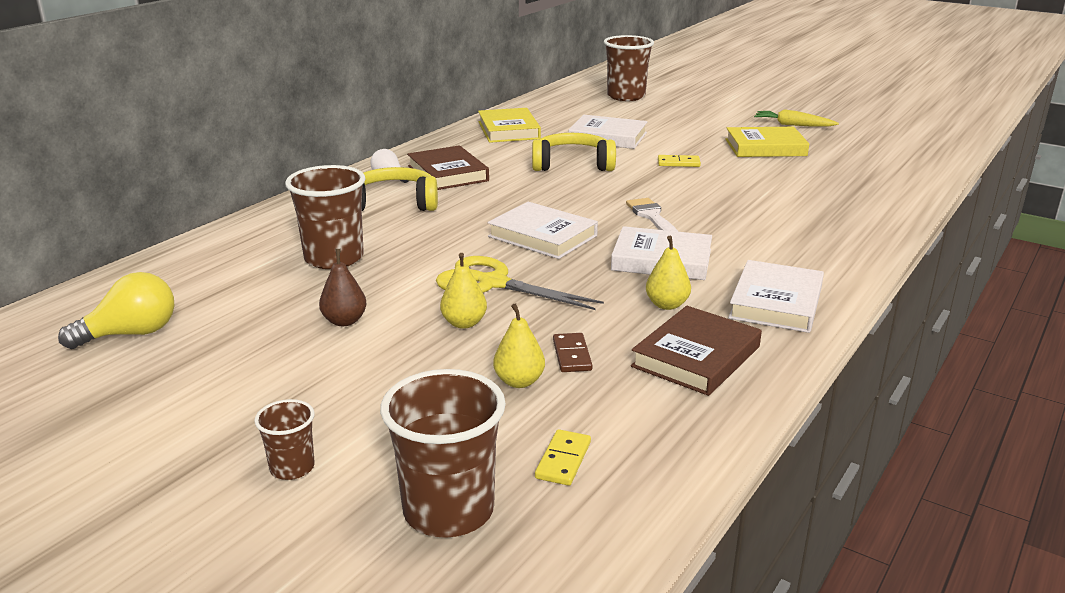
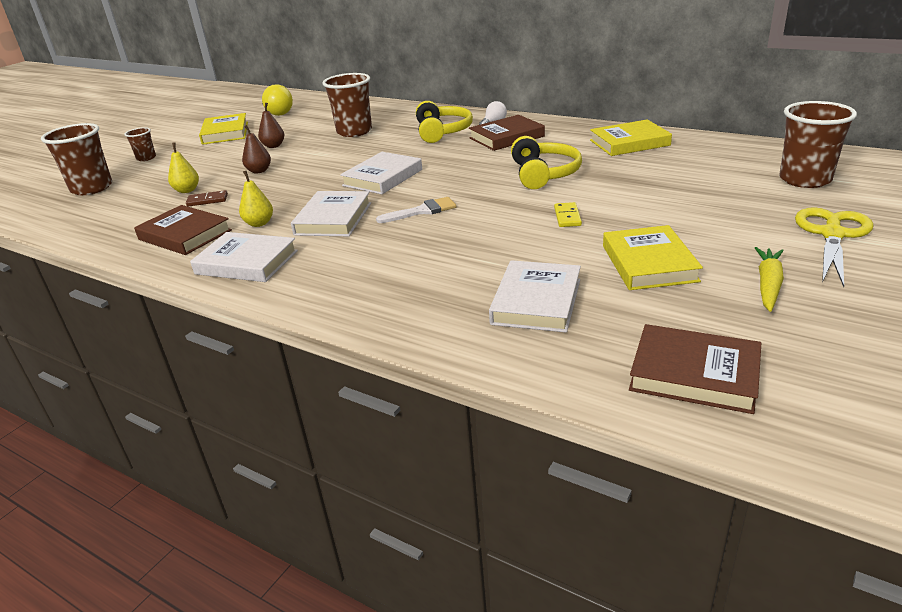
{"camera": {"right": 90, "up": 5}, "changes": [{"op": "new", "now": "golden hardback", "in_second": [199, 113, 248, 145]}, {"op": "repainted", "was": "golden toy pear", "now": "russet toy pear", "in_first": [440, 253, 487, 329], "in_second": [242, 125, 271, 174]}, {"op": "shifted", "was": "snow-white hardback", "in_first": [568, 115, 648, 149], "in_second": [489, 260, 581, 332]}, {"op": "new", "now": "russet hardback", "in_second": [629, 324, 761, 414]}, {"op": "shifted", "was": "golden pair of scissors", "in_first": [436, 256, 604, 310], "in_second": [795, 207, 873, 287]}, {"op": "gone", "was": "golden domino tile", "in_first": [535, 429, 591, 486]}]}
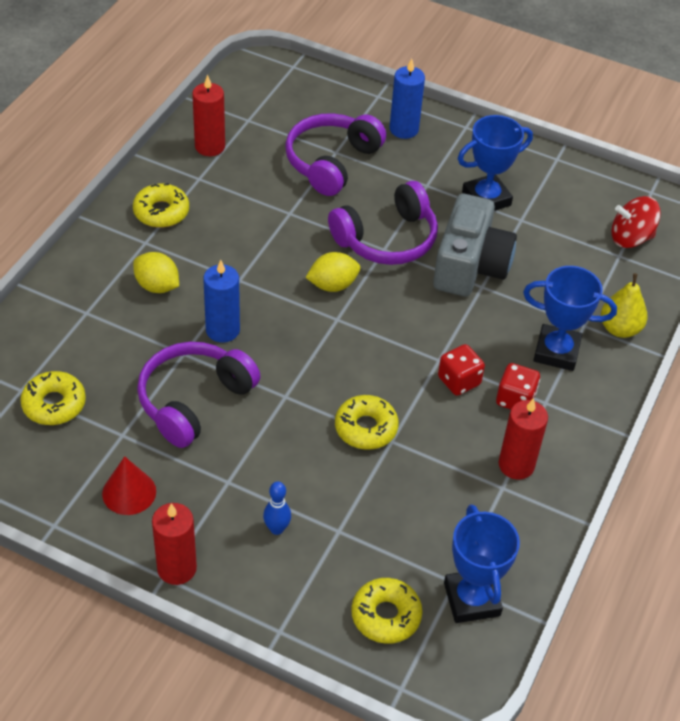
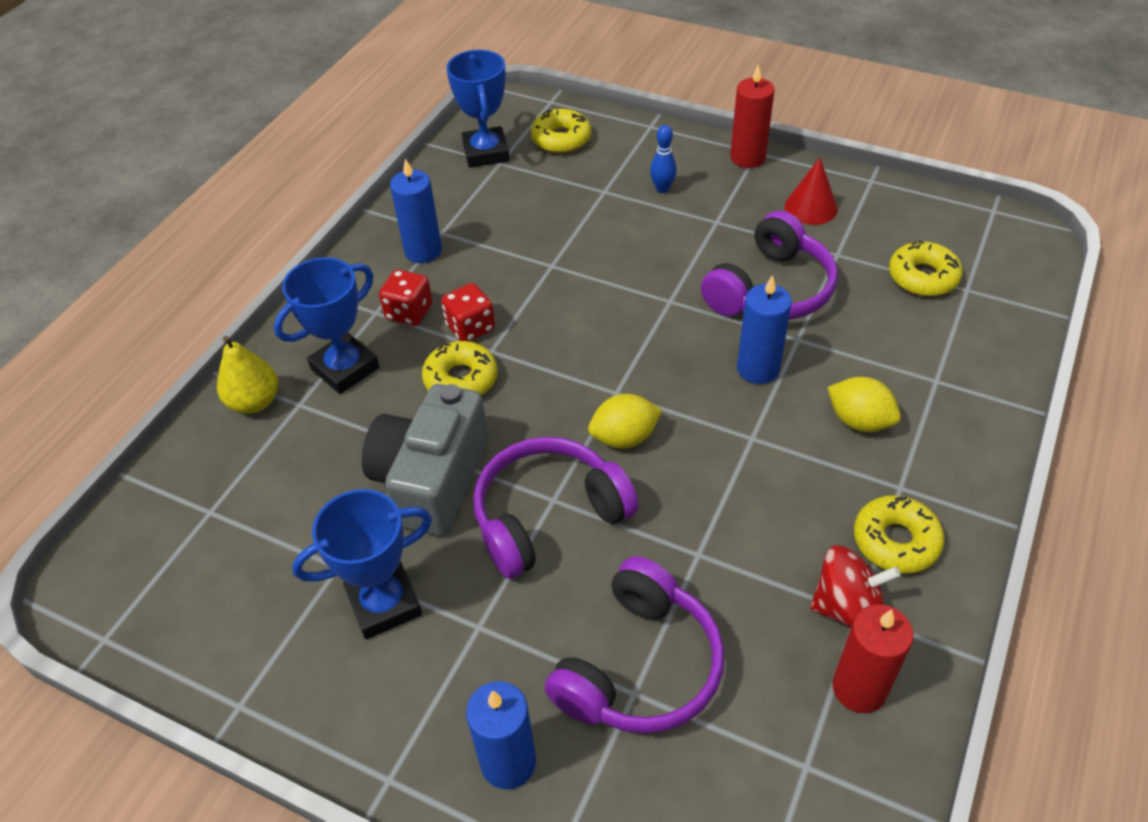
{"camera": {"right": -175, "up": 0}, "changes": [{"op": "rotated", "was": "cobalt prize cup", "in_first": [523, 266, 617, 371], "in_second": [274, 257, 379, 394], "clockwise": -60}, {"op": "repainted", "was": "crimson wax candle", "now": "cobalt wax candle", "in_first": [498, 398, 548, 480], "in_second": [390, 158, 442, 263]}, {"op": "shifted", "was": "golden doughnut", "in_first": [335, 395, 399, 450], "in_second": [422, 341, 498, 396]}, {"op": "shifted", "was": "crimson toy top", "in_first": [611, 196, 661, 248], "in_second": [810, 545, 901, 628]}]}
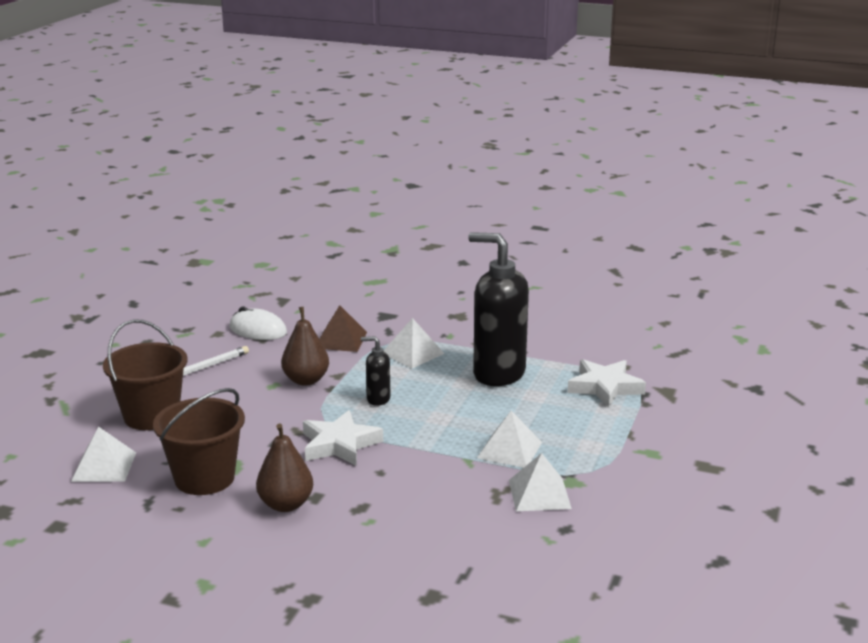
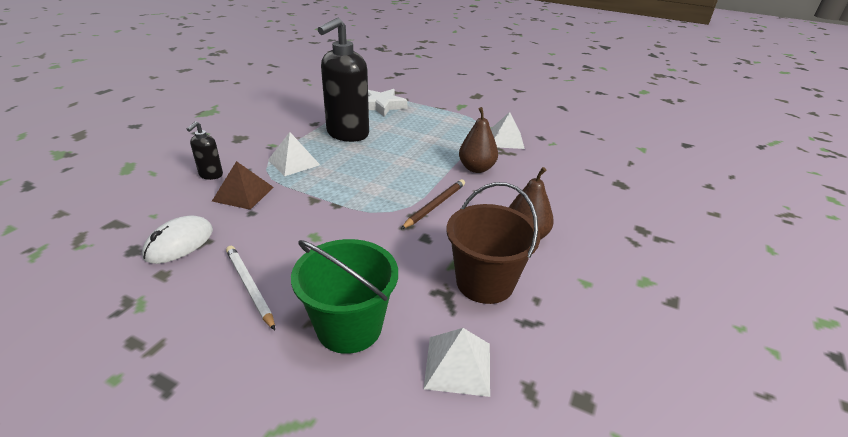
{"camera": {"right": -85, "up": 10}, "changes": [{"op": "shifted", "was": "ebony soap pump", "in_first": [361, 336, 390, 406], "in_second": [187, 121, 223, 180]}, {"op": "repainted", "was": "russet sand bucket", "now": "leaf-green sand bucket", "in_first": [103, 320, 188, 430], "in_second": [291, 239, 398, 354]}, {"op": "swapped", "was": "snow-white five-pointed star", "now": "russet lead pencil", "in_first": [303, 410, 383, 466], "in_second": [401, 179, 465, 229]}, {"op": "shifted", "was": "russet toy pear", "in_first": [281, 307, 329, 385], "in_second": [459, 107, 498, 173]}, {"op": "gone", "was": "snow-white solid pyramid", "in_first": [477, 411, 542, 468]}]}
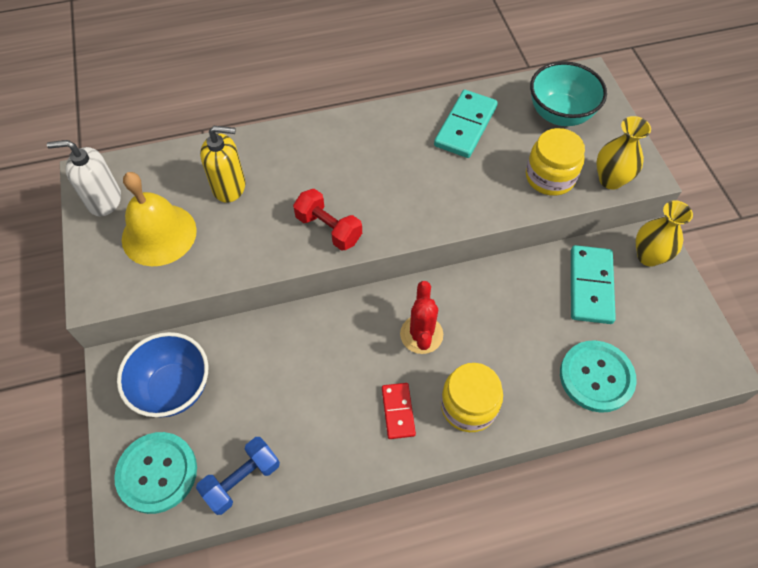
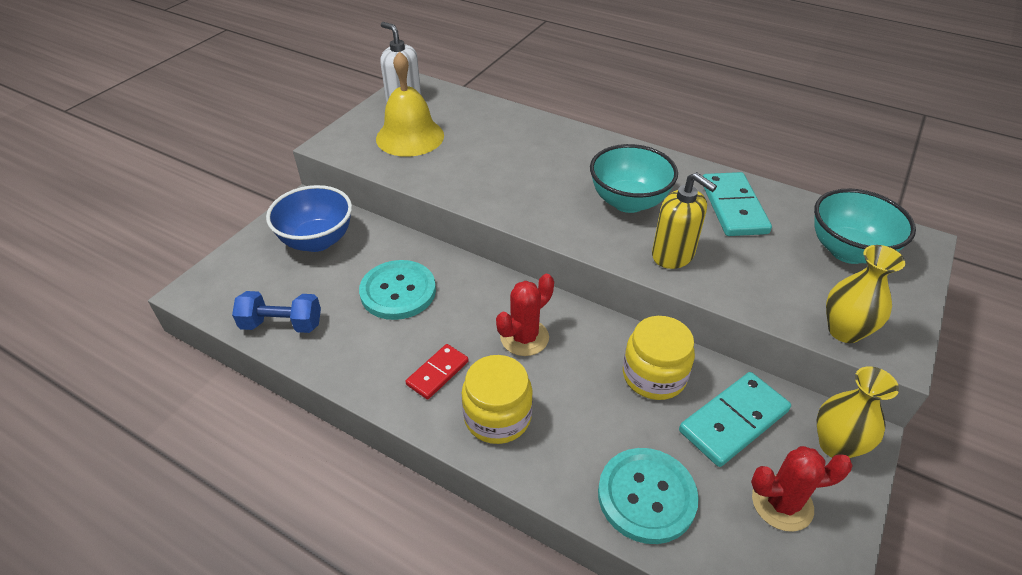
{"camera": {"right": 45, "up": -15}, "changes": [{"op": "shifted", "was": "turquoise button", "in_first": [114, 432, 197, 514], "in_second": [359, 260, 436, 320]}, {"op": "new", "now": "turquoise deep dish", "in_second": [590, 144, 678, 213]}, {"op": "shifted", "was": "golden preserve jar", "in_first": [526, 128, 585, 196], "in_second": [623, 316, 695, 400]}, {"op": "shifted", "was": "golden soap pump", "in_first": [200, 126, 245, 203], "in_second": [652, 172, 717, 269]}, {"op": "rotated", "was": "turquoise domino tile", "in_first": [434, 90, 498, 158], "in_second": [703, 172, 772, 236], "clockwise": -75}, {"op": "new", "now": "crimson saguaro cactus", "in_second": [751, 446, 853, 532]}, {"op": "gone", "was": "crimson free weight", "in_first": [293, 189, 362, 251]}]}
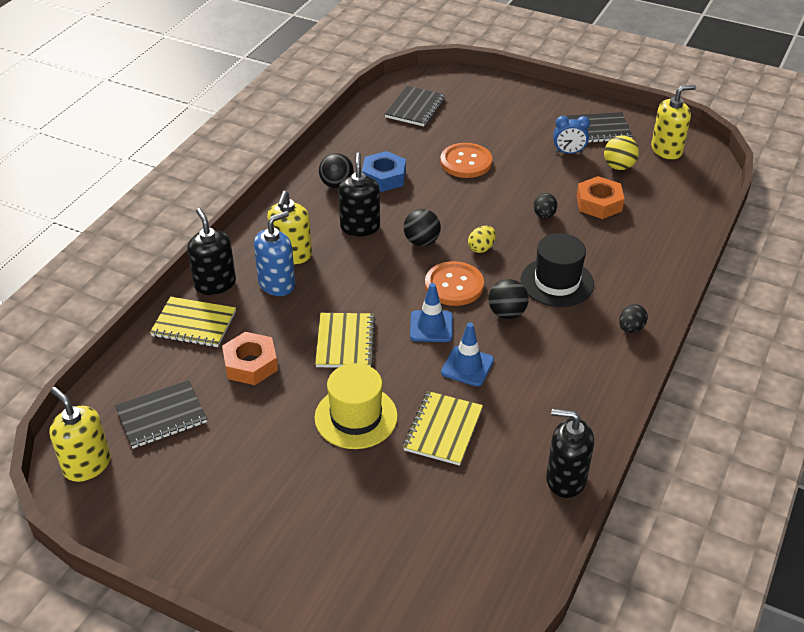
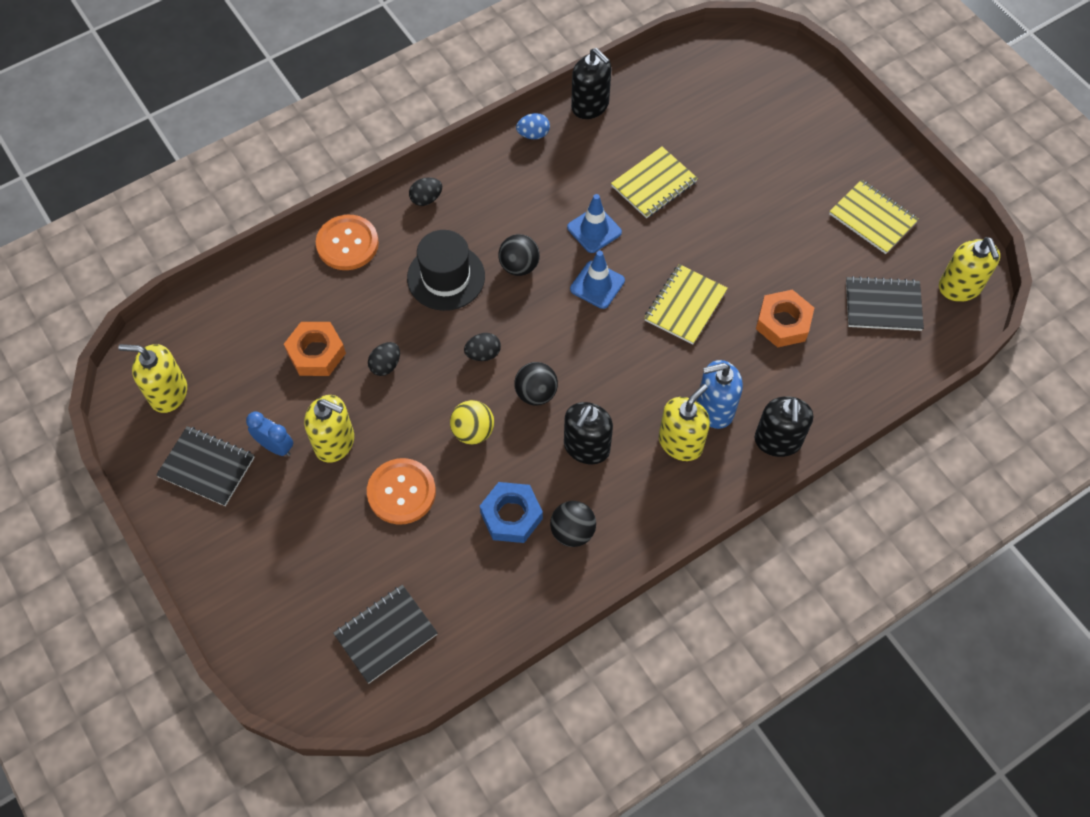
{"camera": {"right": -150, "up": 20}, "changes": [{"op": "new", "now": "golden soap pump", "in_second": [304, 395, 354, 463]}, {"op": "shifted", "was": "bright orange button", "in_first": [425, 261, 484, 306], "in_second": [316, 215, 379, 270]}, {"op": "shifted", "was": "golden sphere", "in_first": [604, 135, 639, 170], "in_second": [450, 400, 494, 445]}, {"op": "repainted", "was": "golden toy egg", "now": "ebony toy egg", "in_first": [468, 226, 496, 253], "in_second": [464, 333, 501, 361]}, {"op": "new", "now": "cobalt toy egg", "in_second": [516, 113, 550, 139]}, {"op": "shifted", "was": "golden notebook", "in_first": [150, 297, 236, 347], "in_second": [829, 180, 919, 254]}, {"op": "gone", "was": "golden hat", "in_first": [315, 363, 398, 449]}]}
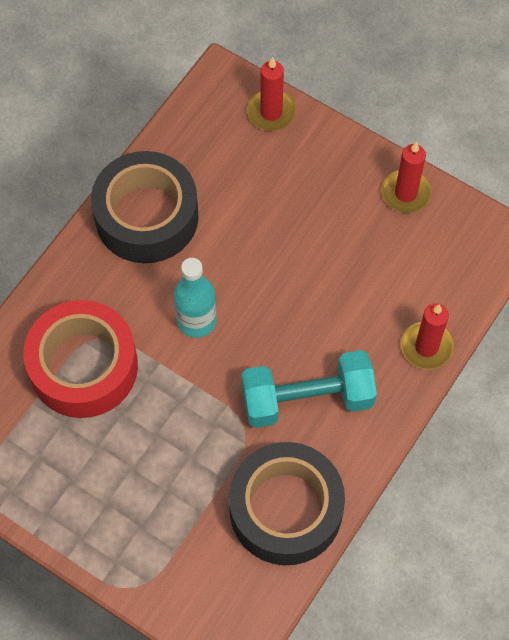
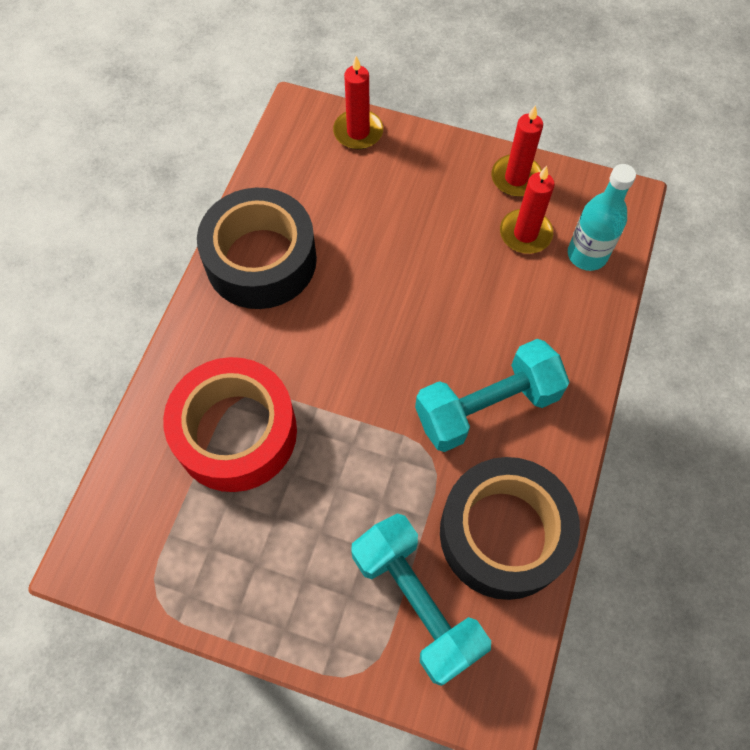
{"camera": {"right": -15, "up": 0}, "changes": [{"op": "new", "now": "turquoise free weight", "in_second": [351, 513, 491, 686]}, {"op": "shifted", "was": "crimson wax candle", "in_first": [401, 303, 454, 370], "in_second": [500, 166, 555, 254]}, {"op": "shifted", "was": "turquoise bottle", "in_first": [174, 258, 216, 338], "in_second": [568, 164, 636, 271]}]}
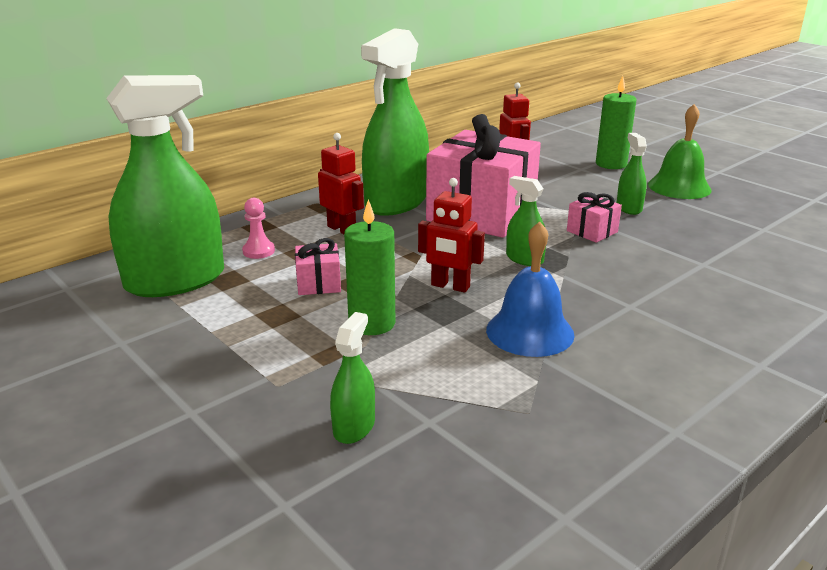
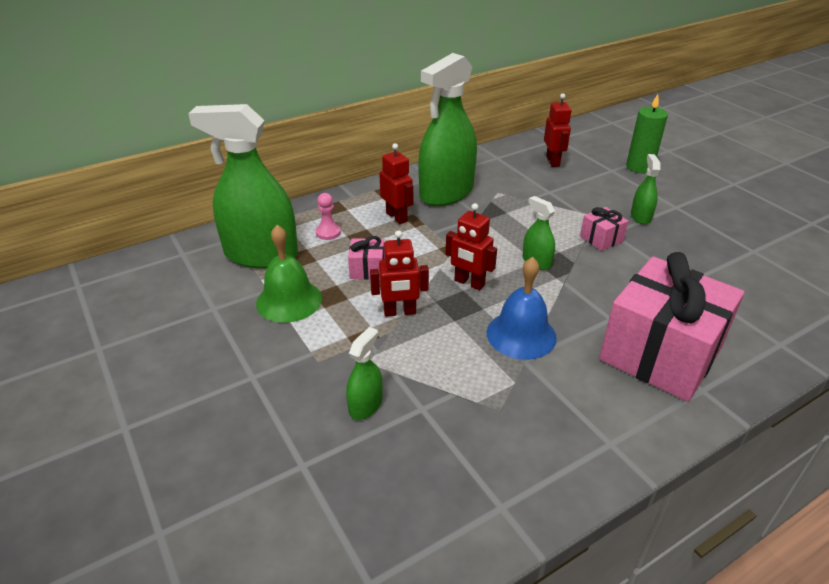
{"camera": {"right": 10, "up": 10}, "changes": [{"op": "rotated", "was": "leaf-green spray cleaner", "in_first": [106, 75, 224, 297], "in_second": [188, 104, 298, 269], "clockwise": -150}, {"op": "shifted", "was": "leaf-green bell", "in_first": [648, 104, 711, 199], "in_second": [256, 225, 322, 323]}, {"op": "swapped", "was": "leaf-green wax candle", "now": "crimson toy robot", "in_first": [344, 199, 396, 335], "in_second": [370, 230, 429, 317]}, {"op": "shifted", "was": "pink present", "in_first": [426, 114, 541, 238], "in_second": [599, 252, 745, 402]}]}
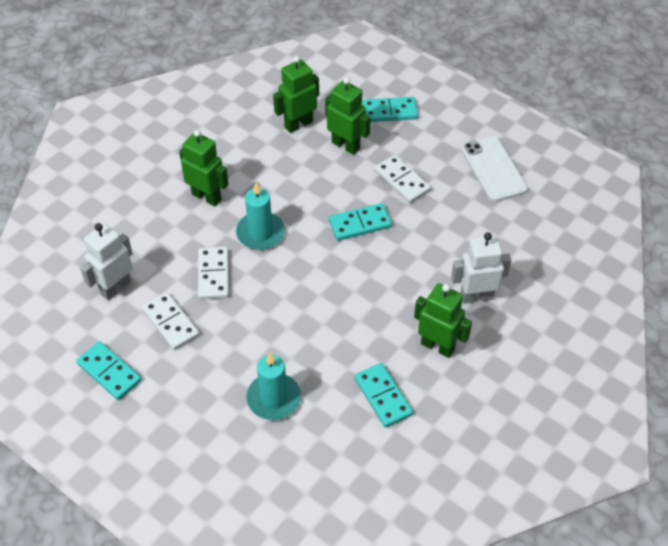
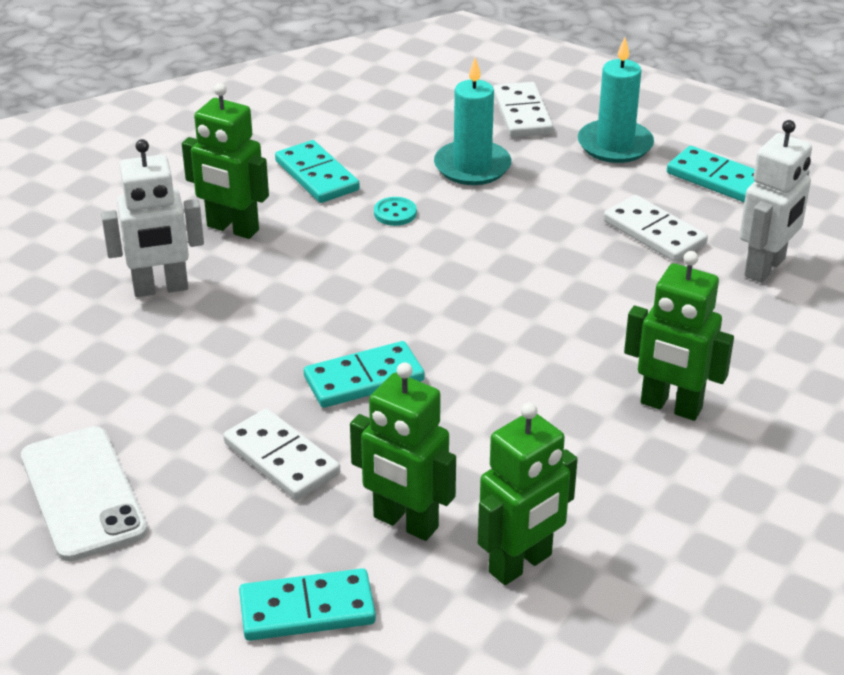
{"camera": {"right": 175, "up": -15}, "changes": [{"op": "new", "now": "turquoise button", "in_second": [374, 197, 417, 226]}, {"op": "shifted", "was": "snow-white domino tile", "in_first": [198, 247, 229, 300], "in_second": [493, 82, 553, 137]}, {"op": "shifted", "was": "turquoise wax candle", "in_first": [236, 182, 285, 250], "in_second": [578, 37, 654, 163]}]}
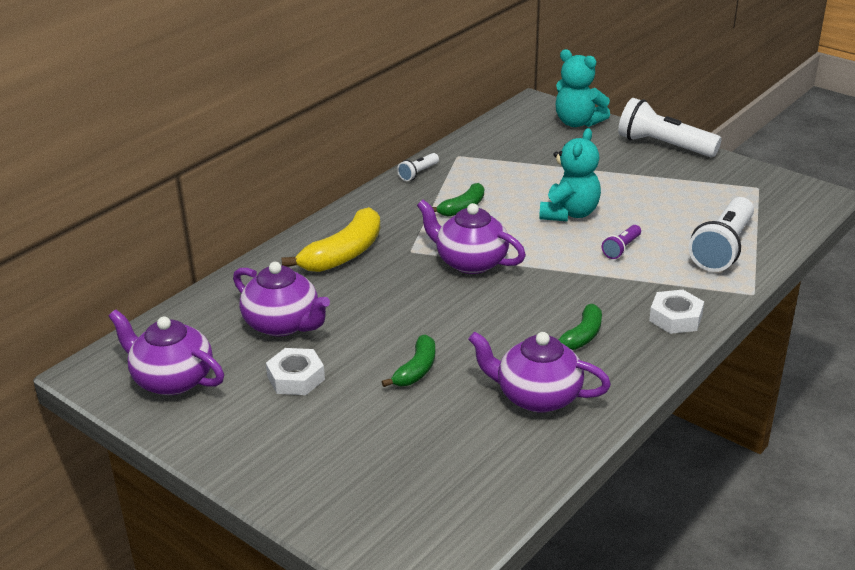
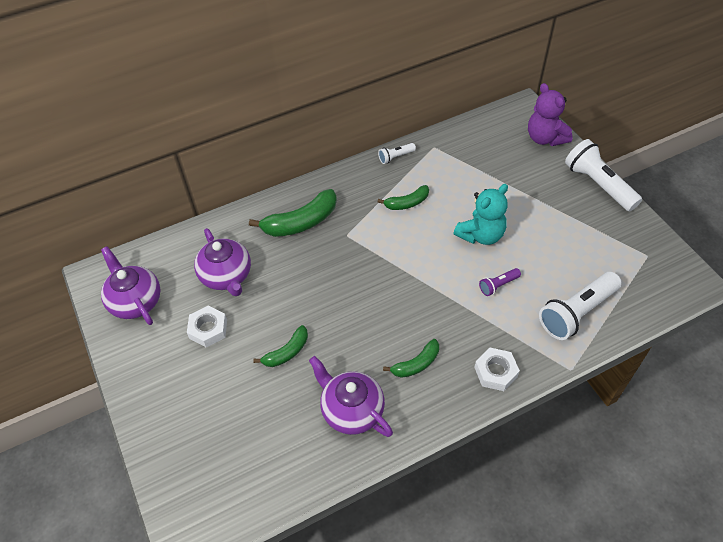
{"camera": {"right": 25, "up": 20}, "changes": [{"op": "repainted", "was": "golden banana fruit", "now": "leaf-green banana fruit", "in_first": [281, 207, 380, 272], "in_second": [249, 189, 337, 237]}, {"op": "repainted", "was": "turquoise stuffed bear", "now": "violet stuffed bear", "in_first": [556, 49, 610, 127], "in_second": [528, 83, 573, 146]}, {"op": "gone", "was": "violet china teapot", "in_first": [417, 200, 526, 274]}]}
